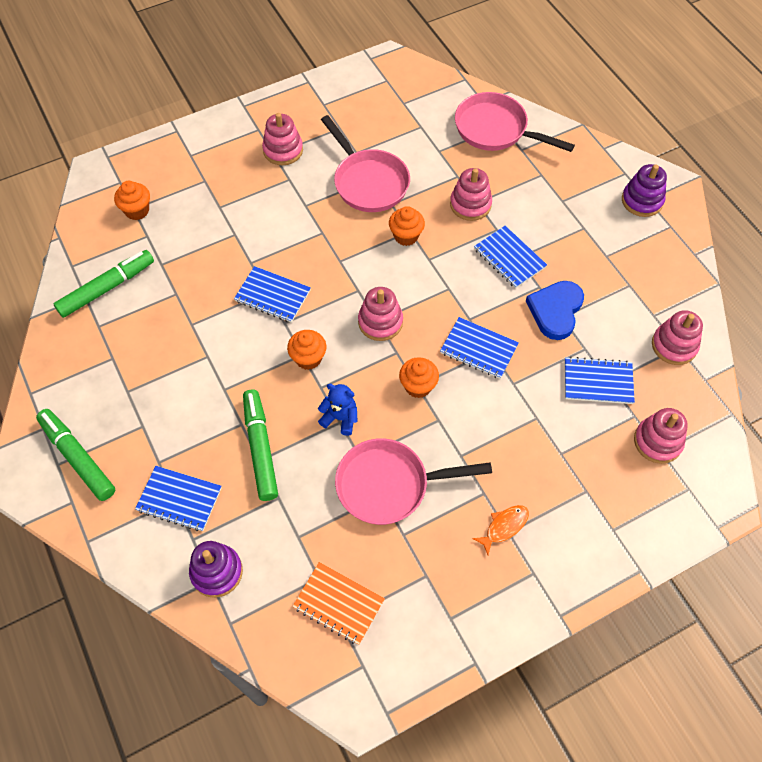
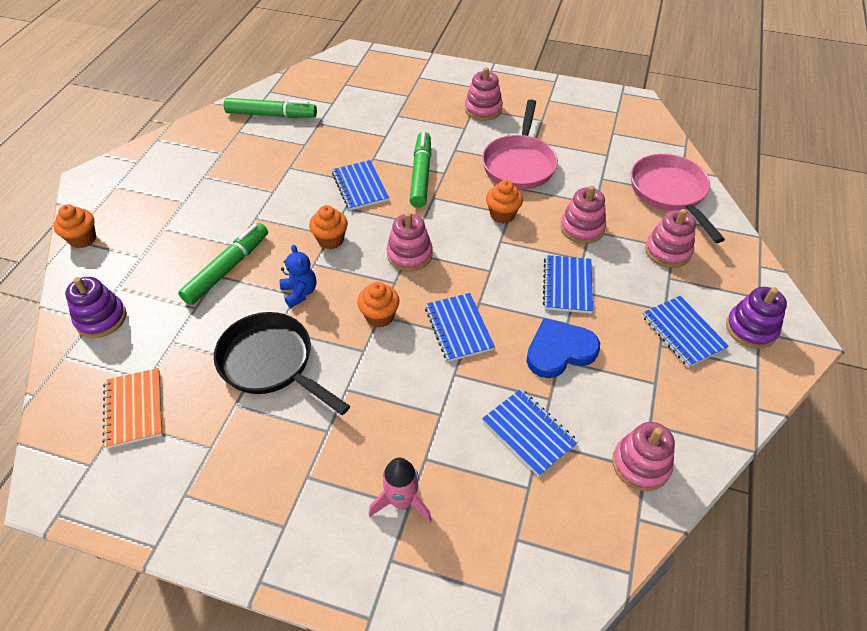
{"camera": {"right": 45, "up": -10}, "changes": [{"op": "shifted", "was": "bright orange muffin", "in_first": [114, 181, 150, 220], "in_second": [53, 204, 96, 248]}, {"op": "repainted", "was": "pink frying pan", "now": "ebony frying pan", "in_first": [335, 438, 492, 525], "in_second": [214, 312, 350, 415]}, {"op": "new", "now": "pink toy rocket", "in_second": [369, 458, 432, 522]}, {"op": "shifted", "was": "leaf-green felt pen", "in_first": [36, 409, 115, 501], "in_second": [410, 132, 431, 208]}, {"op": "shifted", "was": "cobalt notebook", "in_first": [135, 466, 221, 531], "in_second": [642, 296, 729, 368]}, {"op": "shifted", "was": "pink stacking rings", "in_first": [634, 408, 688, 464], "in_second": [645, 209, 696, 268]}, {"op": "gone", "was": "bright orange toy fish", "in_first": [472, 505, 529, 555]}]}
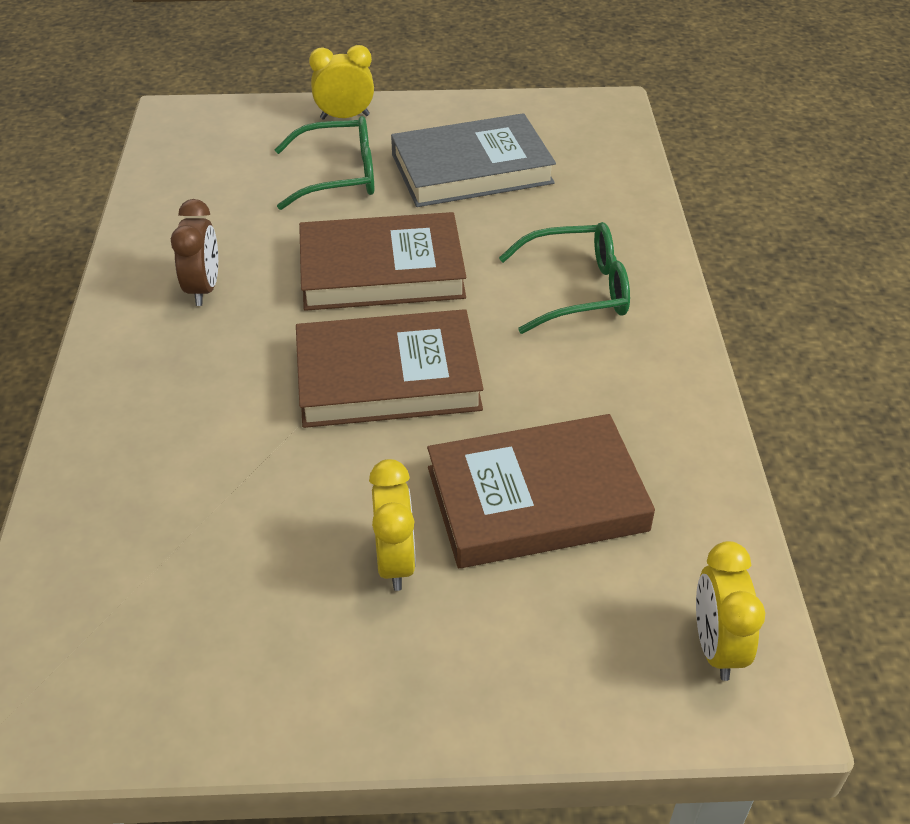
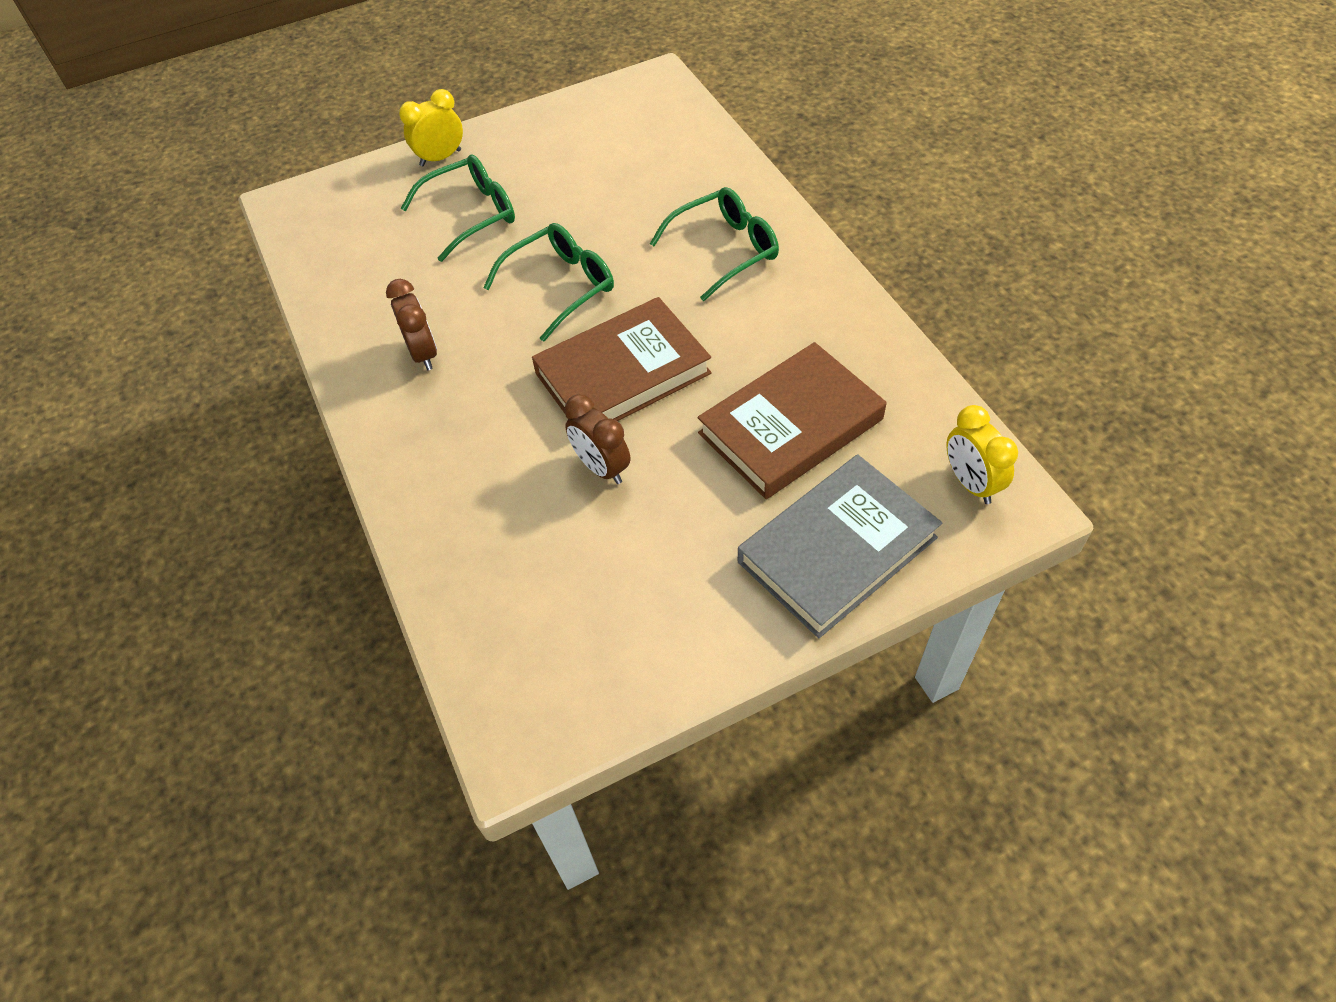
{"camera": {"right": -20, "up": 10}, "changes": [{"op": "swapped", "was": "russet hardback", "now": "leaf-green spectacles", "in_first": [299, 212, 467, 311], "in_second": [483, 223, 614, 342]}, {"op": "new", "now": "russet bedside clock", "in_second": [564, 394, 630, 484]}, {"op": "shifted", "was": "grey hardback", "in_first": [391, 113, 556, 207], "in_second": [738, 454, 942, 638]}, {"op": "gone", "was": "golden bedside clock", "in_first": [369, 459, 416, 591]}]}
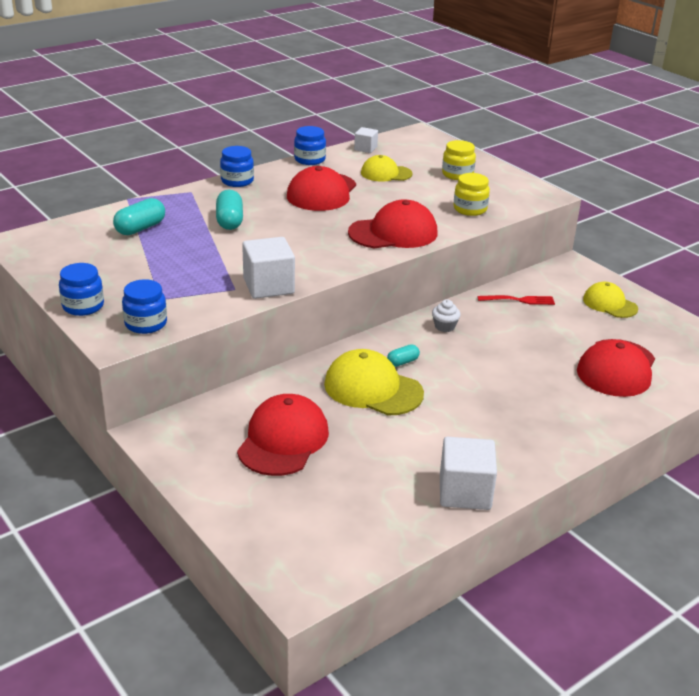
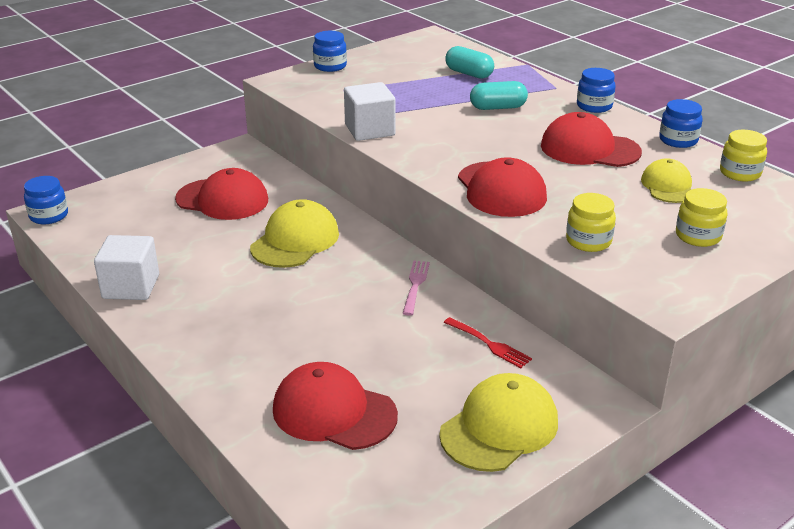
{"camera": {"right": 90, "up": 0}, "changes": [{"op": "shifted", "was": "cobalt preserve jar", "in_first": [122, 279, 167, 334], "in_second": [24, 176, 68, 224]}, {"op": "swapped", "was": "snow-white muffin", "now": "pink table fork", "in_first": [432, 300, 461, 332], "in_second": [402, 261, 430, 316]}, {"op": "scaled", "was": "golden baseball cap", "in_first": [583, 282, 638, 318], "in_second": [439, 373, 558, 472], "ratio": 1.58}, {"op": "rotated", "was": "crimson table fork", "in_first": [477, 295, 555, 305], "in_second": [444, 317, 532, 368], "clockwise": -45}, {"op": "swapped", "was": "snow-white cube", "now": "golden preserve jar", "in_first": [354, 127, 378, 153], "in_second": [720, 130, 767, 182]}, {"op": "gone", "was": "turquoise pill shape", "in_first": [387, 344, 420, 367]}]}
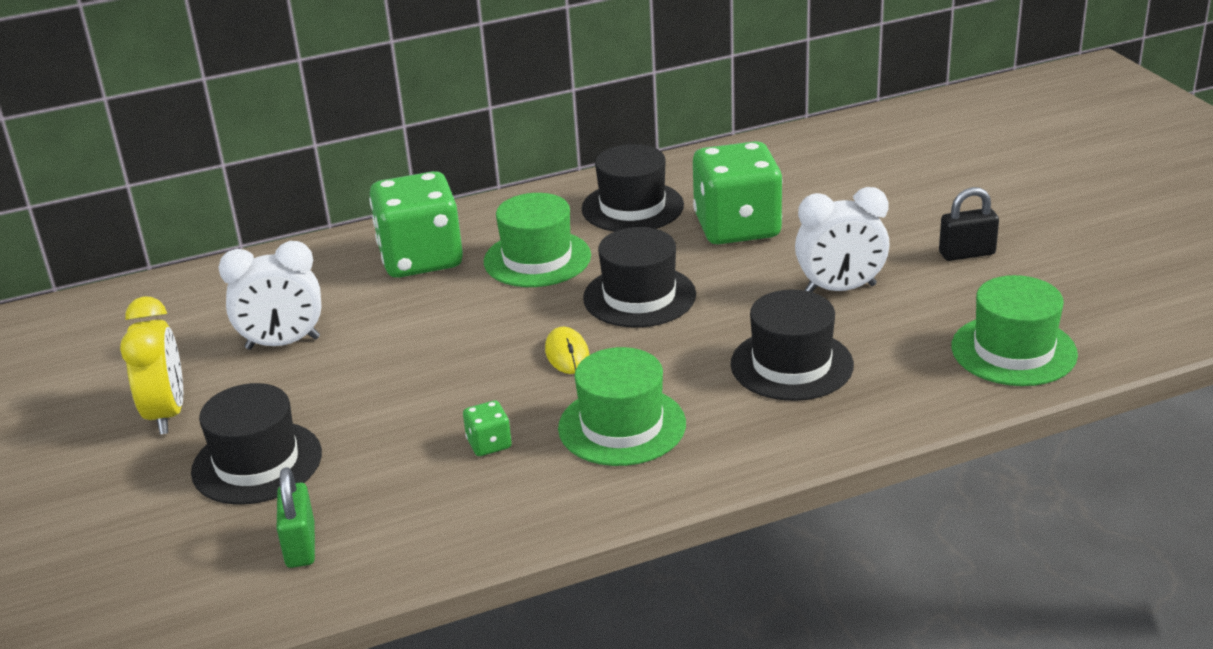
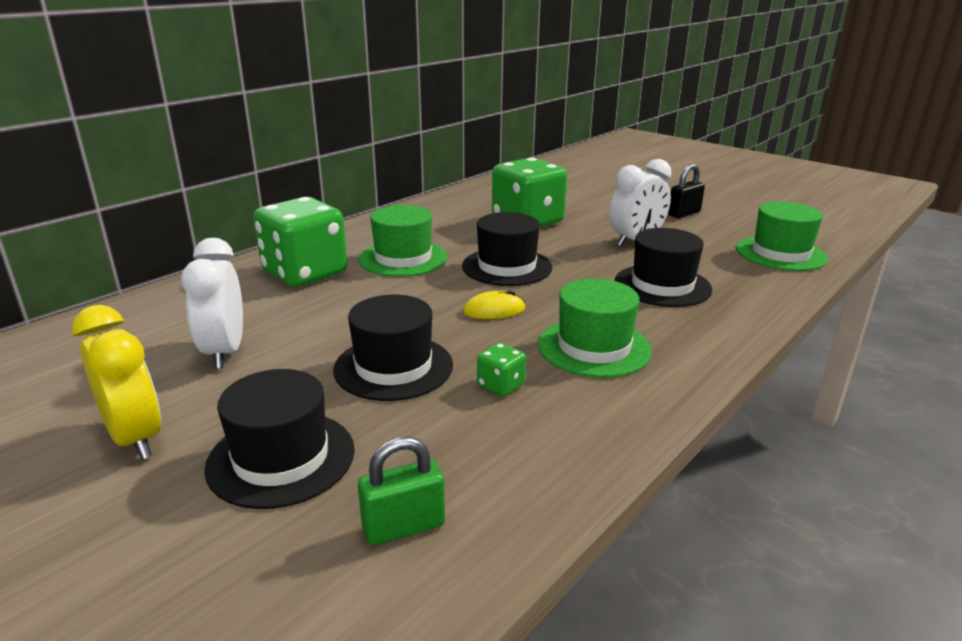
{"camera": {"right": -30, "up": -5}, "changes": [{"op": "rotated", "was": "snow-white bedside clock", "in_first": [219, 241, 322, 350], "in_second": [181, 238, 243, 369], "clockwise": 120}, {"op": "shifted", "was": "ebony hat", "in_first": [582, 144, 684, 232], "in_second": [333, 295, 453, 401]}, {"op": "rotated", "was": "leaf-green padlock", "in_first": [277, 467, 315, 568], "in_second": [358, 437, 445, 545], "clockwise": -75}, {"op": "rotated", "was": "golden mouse", "in_first": [545, 327, 590, 374], "in_second": [463, 290, 526, 319], "clockwise": -60}]}
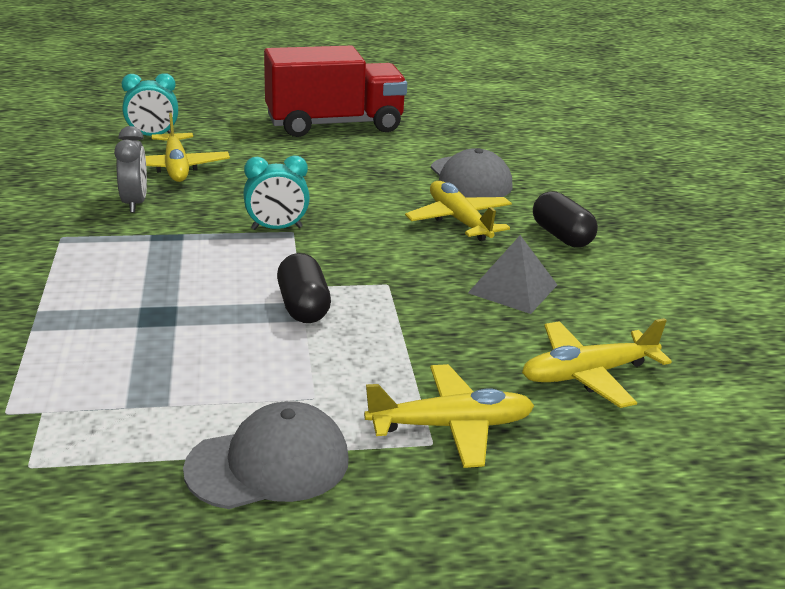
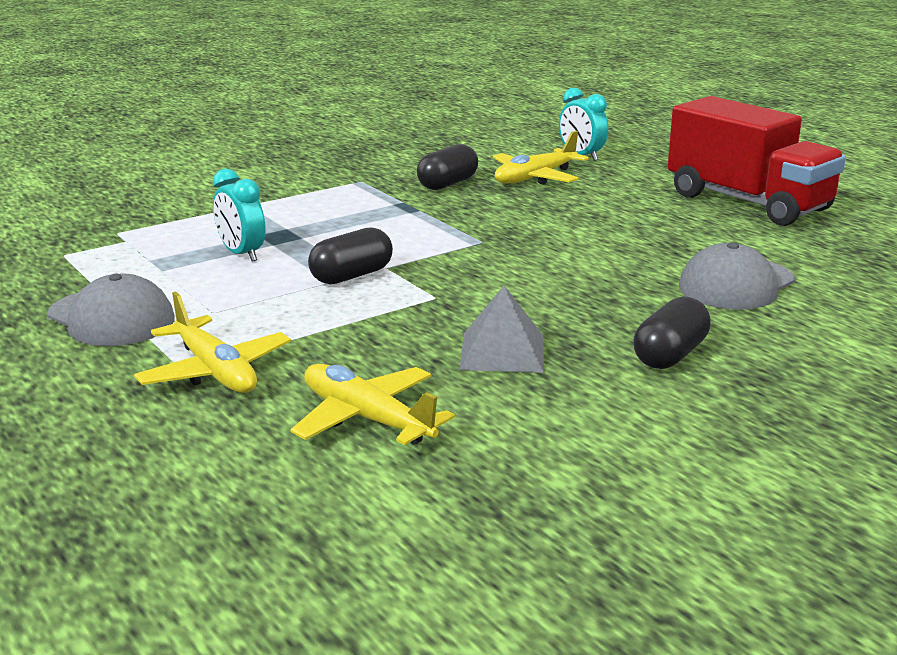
{"camera": {"right": 65, "up": -5}, "changes": [{"op": "shifted", "was": "turquoise bedside clock", "in_first": [243, 155, 310, 230], "in_second": [213, 169, 266, 262]}, {"op": "swapped", "was": "grey bedside clock", "now": "ebony pill shape", "in_first": [114, 126, 147, 213], "in_second": [417, 144, 478, 190]}, {"op": "gone", "was": "golden toy plane", "in_first": [405, 181, 512, 241]}]}
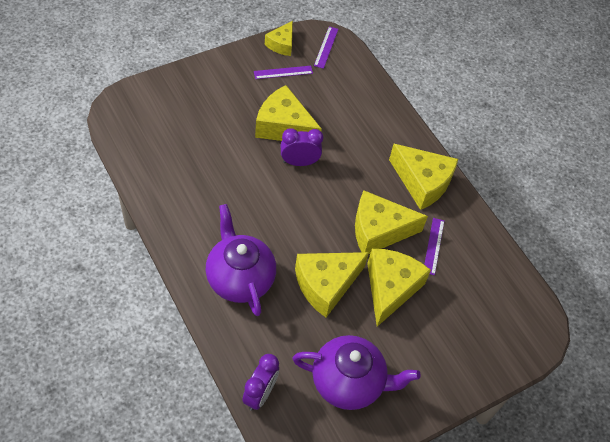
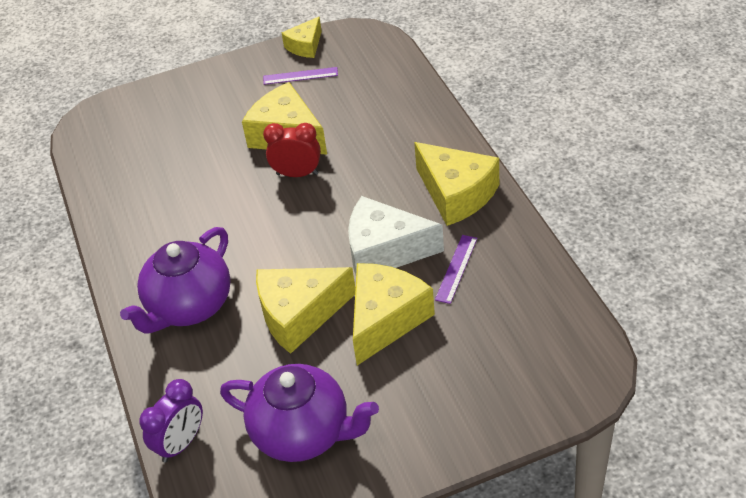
{"camera": {"right": 20, "up": -10}, "changes": [{"op": "rotated", "was": "violet china teapot", "in_first": [206, 204, 276, 316], "in_second": [120, 227, 230, 334], "clockwise": -135}, {"op": "repainted", "was": "violet bedside clock", "now": "crimson bedside clock", "in_first": [281, 128, 323, 166], "in_second": [263, 123, 321, 177]}, {"op": "repainted", "was": "golden piece of cheese", "now": "snow-white piece of cheese", "in_first": [355, 190, 428, 254], "in_second": [348, 196, 444, 275]}, {"op": "gone", "was": "violet ruler", "in_first": [314, 26, 338, 69]}]}
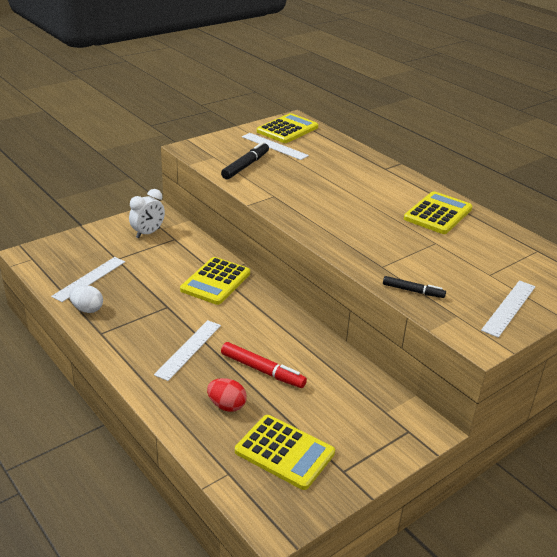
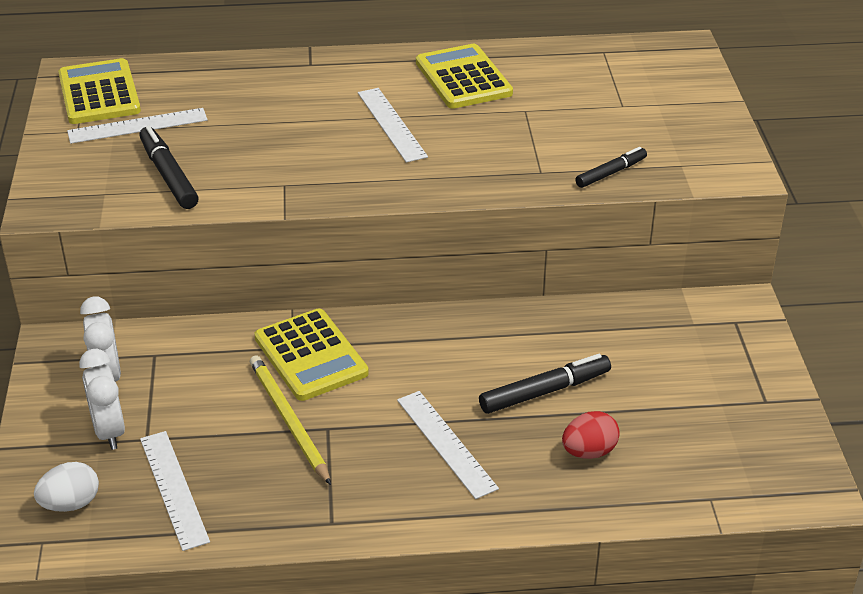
{"camera": {"right": -55, "up": 5}, "changes": [{"op": "shifted", "was": "snow-white toy egg", "in_first": [69, 285, 103, 313], "in_second": [34, 462, 99, 512]}, {"op": "new", "now": "snow-white bedside clock", "in_second": [79, 349, 125, 450]}, {"op": "new", "now": "golden lead pencil", "in_second": [250, 355, 331, 485]}, {"op": "shifted", "was": "snow-white ruler", "in_first": [481, 280, 536, 338], "in_second": [358, 88, 428, 163]}, {"op": "repainted", "was": "crimson felt pen", "now": "ebony felt pen", "in_first": [221, 342, 307, 388], "in_second": [479, 354, 611, 414]}, {"op": "gone", "was": "golden adding machine", "in_first": [235, 415, 335, 490]}]}
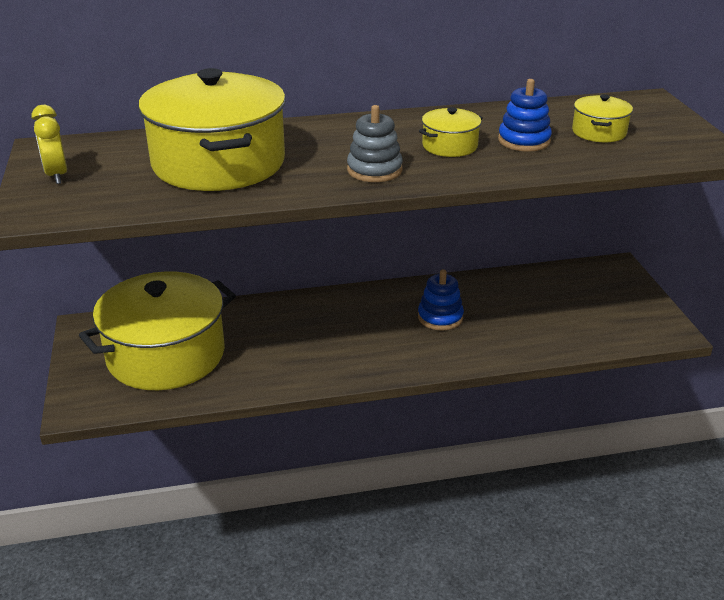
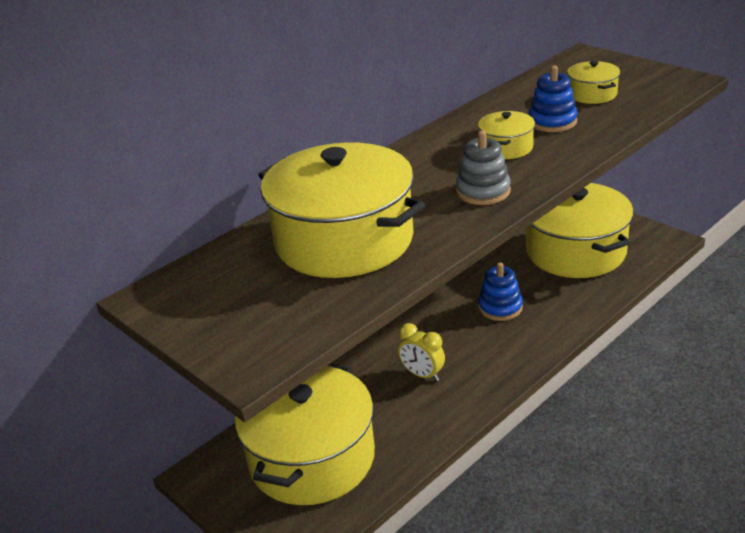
{"camera": {"right": -30, "up": 0}, "changes": [{"op": "shifted", "was": "golden bedside clock", "in_first": [32, 105, 67, 184], "in_second": [398, 323, 445, 381]}, {"op": "new", "now": "golden pot", "in_second": [526, 183, 633, 278]}]}
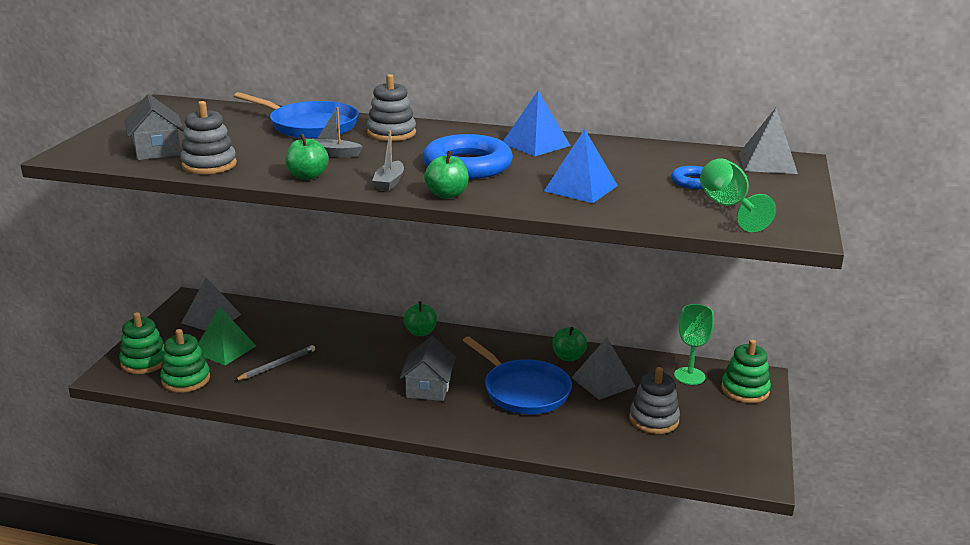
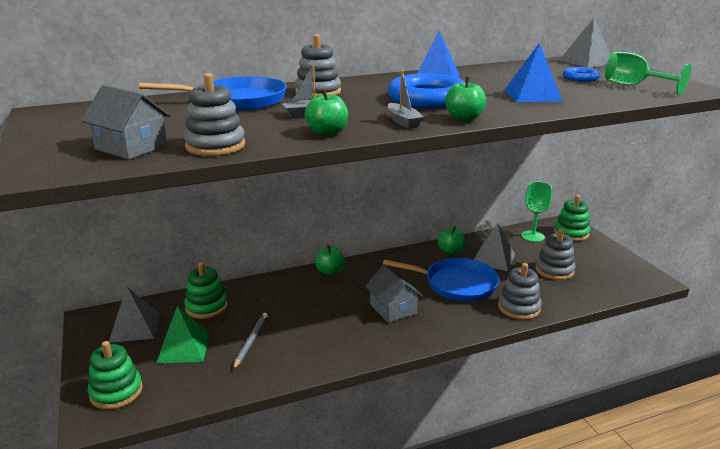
{"camera": {"right": -35, "up": 0}, "changes": [{"op": "shifted", "was": "leaf-green stacking rings", "in_first": [160, 329, 210, 393], "in_second": [184, 262, 228, 319]}, {"op": "new", "now": "grey stacking rings", "in_second": [498, 263, 542, 320]}]}
